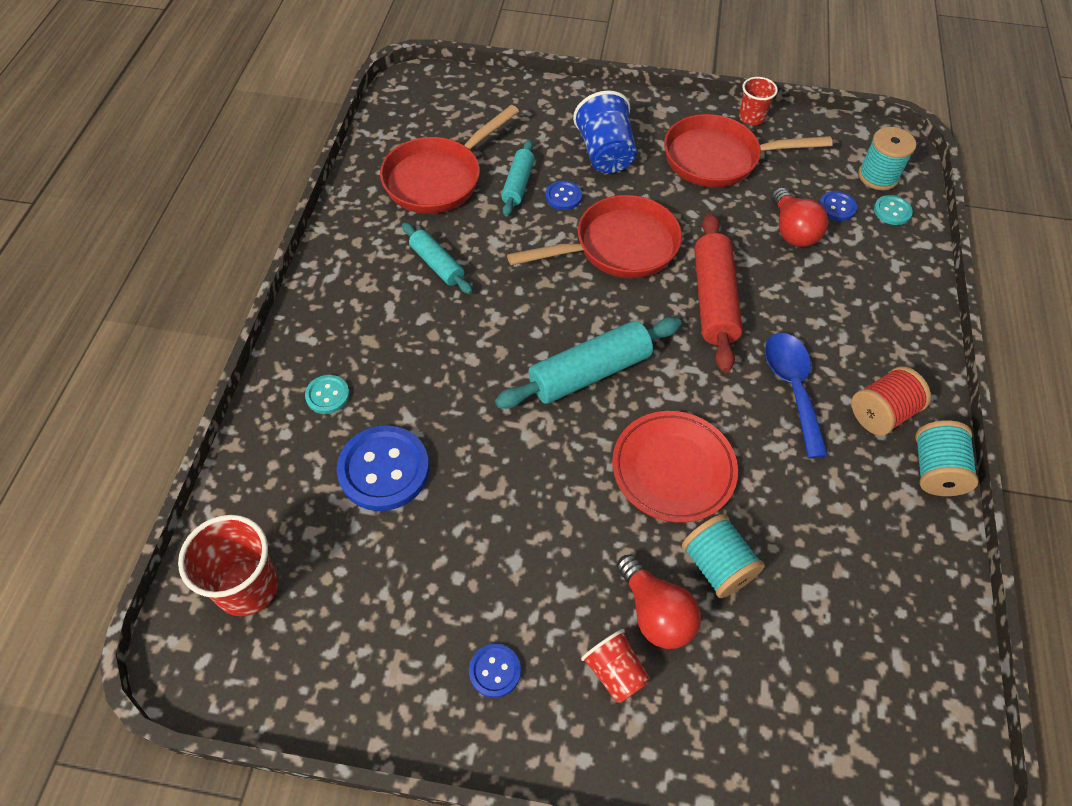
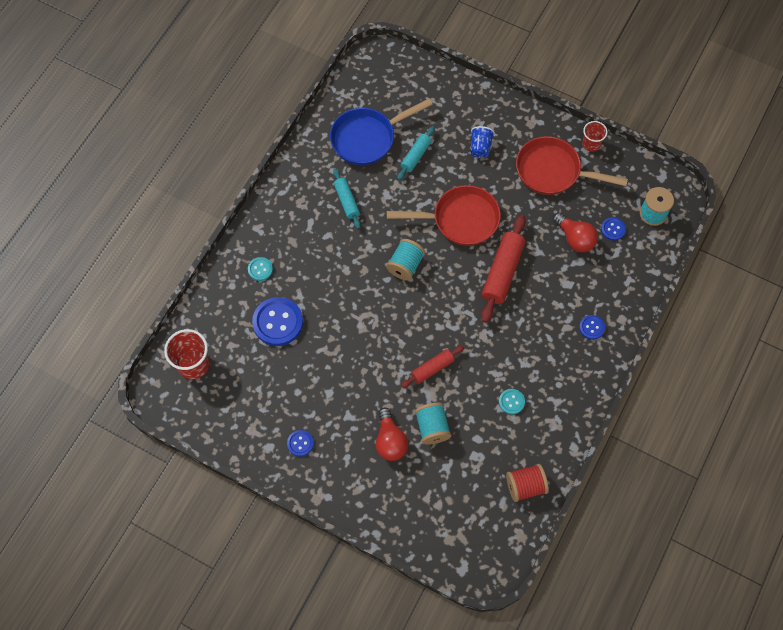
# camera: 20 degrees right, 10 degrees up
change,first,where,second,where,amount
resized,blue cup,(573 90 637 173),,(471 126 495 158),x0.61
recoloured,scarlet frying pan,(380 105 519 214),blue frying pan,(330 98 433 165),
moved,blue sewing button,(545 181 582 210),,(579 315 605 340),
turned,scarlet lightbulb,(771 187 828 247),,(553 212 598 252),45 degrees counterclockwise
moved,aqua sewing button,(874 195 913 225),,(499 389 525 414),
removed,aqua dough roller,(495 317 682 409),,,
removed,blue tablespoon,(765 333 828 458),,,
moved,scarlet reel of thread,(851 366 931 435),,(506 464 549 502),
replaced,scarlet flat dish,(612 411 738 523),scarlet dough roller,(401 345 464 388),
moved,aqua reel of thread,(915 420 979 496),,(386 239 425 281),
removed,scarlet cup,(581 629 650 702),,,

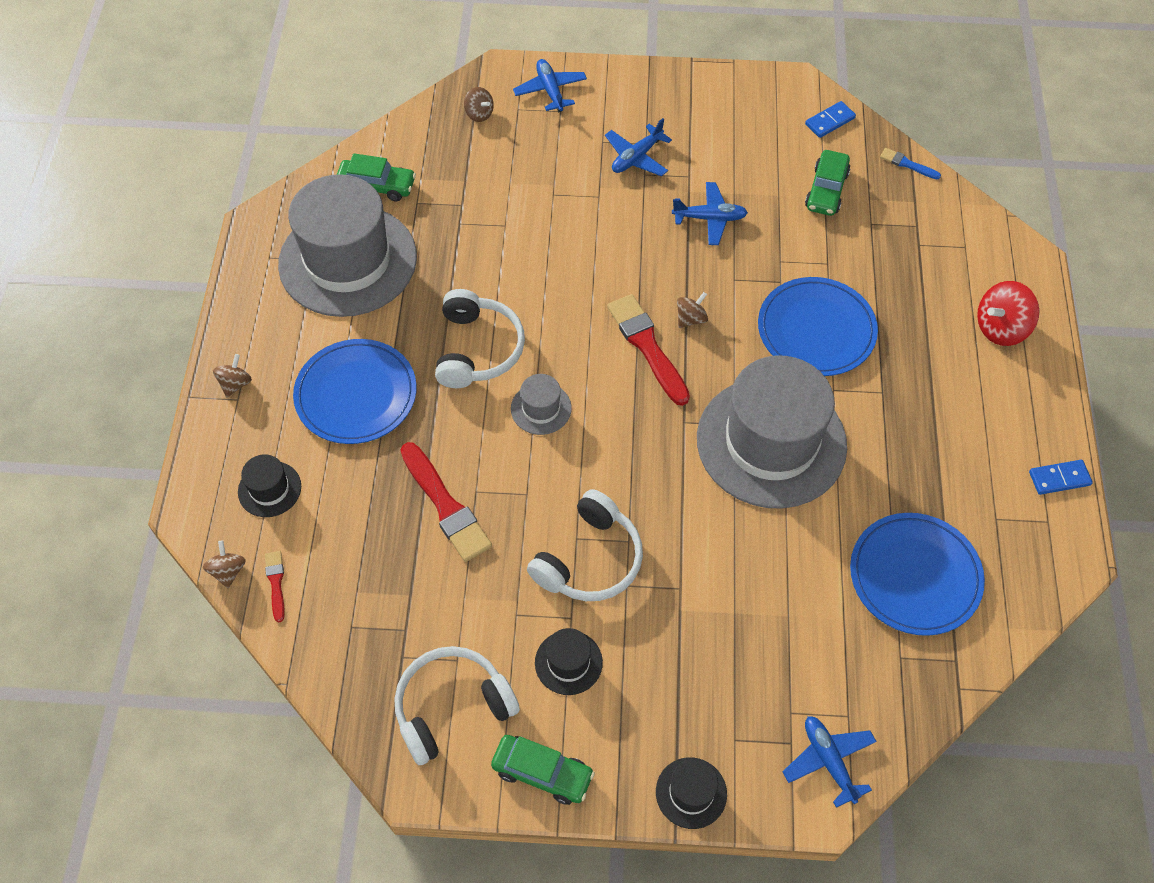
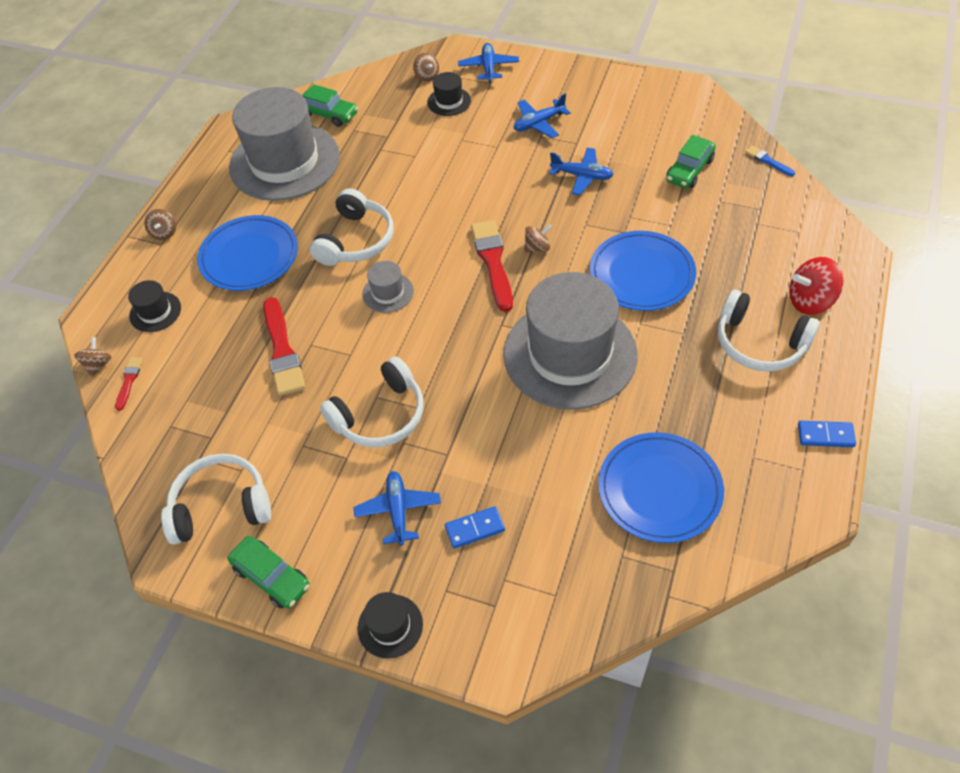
# camera: 20 degrees right, 5 degrees down
change,first,where,second,where,amount
moved,blue domino tile,(805 101 856 138),,(445 506 505 549),
turned,russet toy top,(213 354 252 397),,(144 209 176 240),135 degrees clockwise
moved,jet-black top hat,(535 628 603 695),,(427 72 471 116),
moved,blue aeroplane,(783 716 877 808),,(353 471 441 546),
added,,,white headphones,(718 290 820 372),

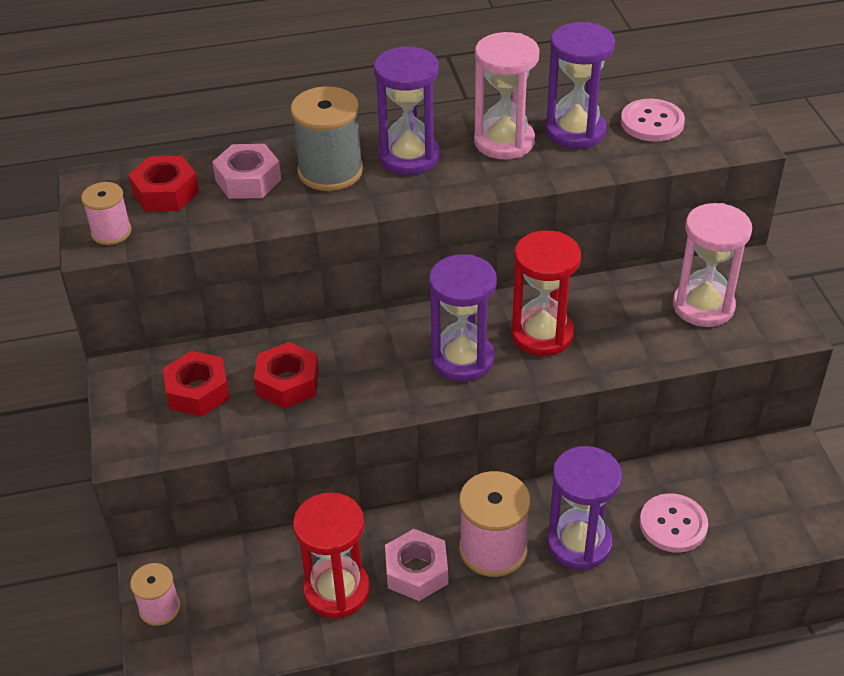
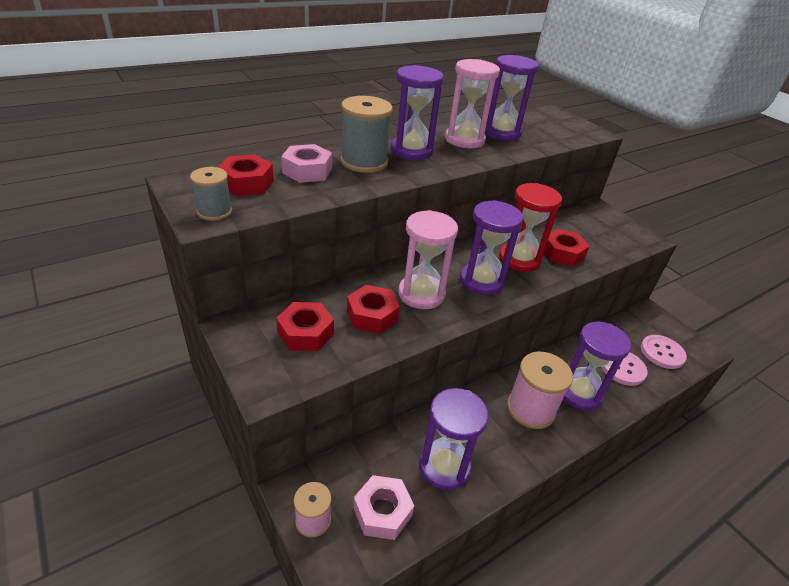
# camera: 25 degrees left, 5 degrees down
change,first,where,second,where,amount
moved,rose-pink sewing button,(621 99 685 142),,(641 335 687 369),
recoloured,rose-pink reel of thread,(81 182 132 245),gray reel of thread,(190 167 232 221),
moved,rose-pink sandglass,(673 203 752 327),,(398 210 458 309),
recoloured,scarlet sandglass,(293 492 370 618),royal purple sandglass,(419 388 489 490),
moved,rose-pink hex nut,(385 529 448 601),,(353 475 414 540),
added,,,scarlet hex nut,(544 229 590 267),

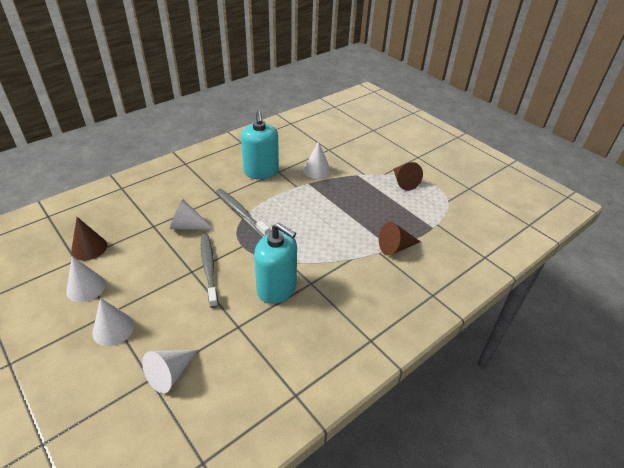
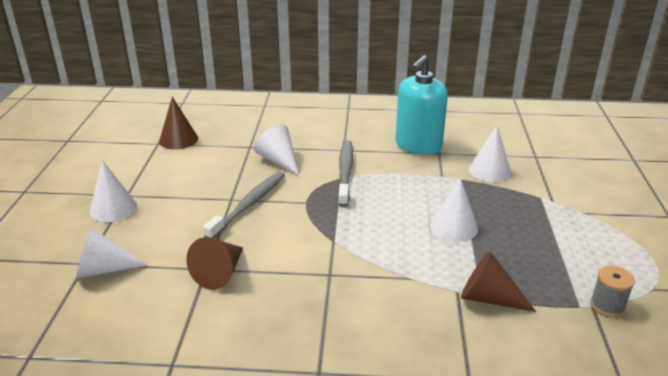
# camera: 45 degrees right, 10 degrees down
change,first,where,second,where,amount
moved,russet solid cone,(393 162 423 191),,(186 237 243 290),
removed,aqua pump bottle,(254 223 297 304),,,
moved,white solid cone,(66 256 106 302),,(430 177 478 242),
added,,,gray reel of thread,(590 266 635 317),

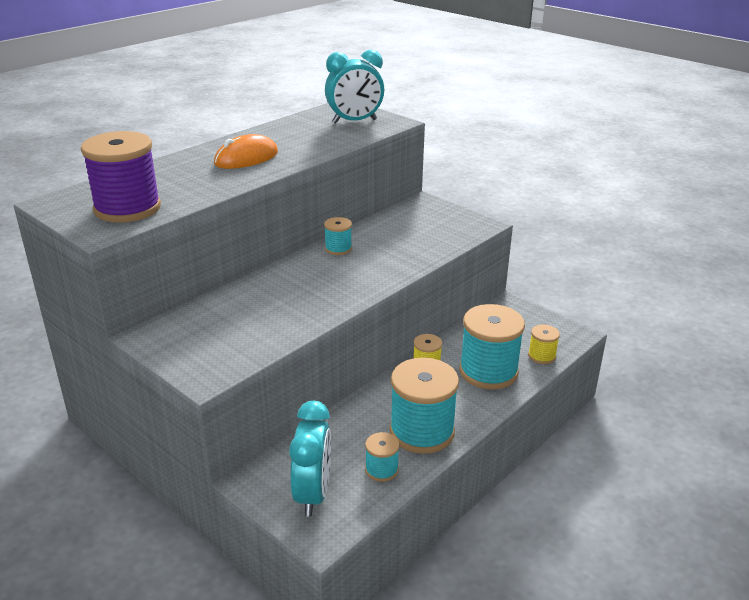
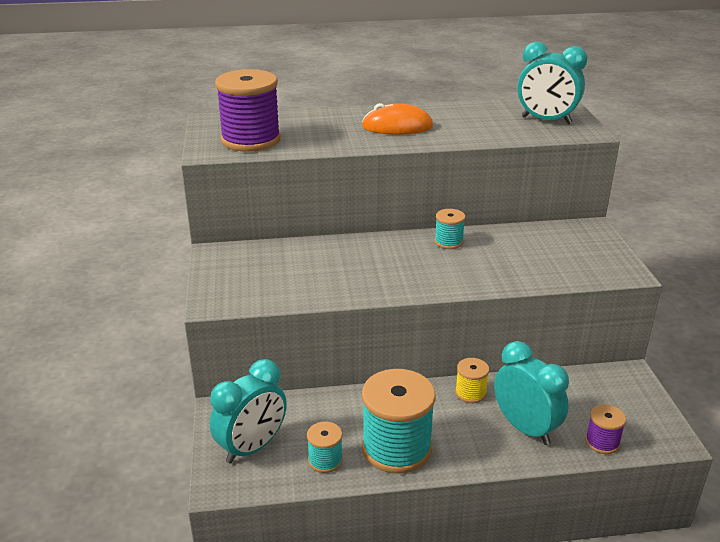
# camera: 40 degrees right, 0 degrees up
change,first,where,second,where,amount
replaced,aqua reel of thread,(459 304 525 390),aqua clock,(494 341 569 445),
recoloured,bright yellow reel of thread,(528 325 560 364),royal purple reel of thread,(585 404 626 454),

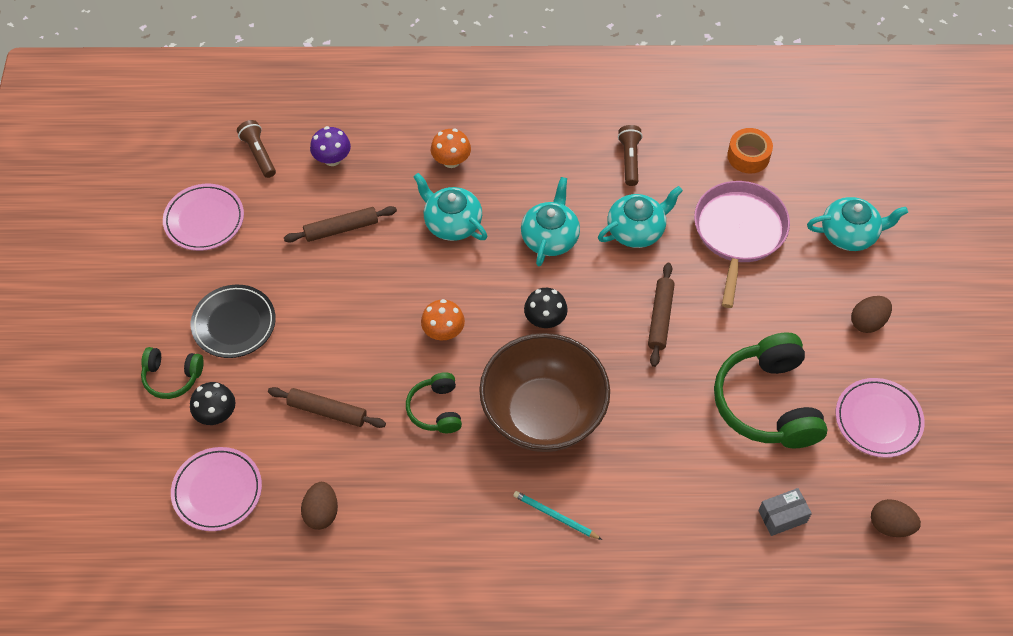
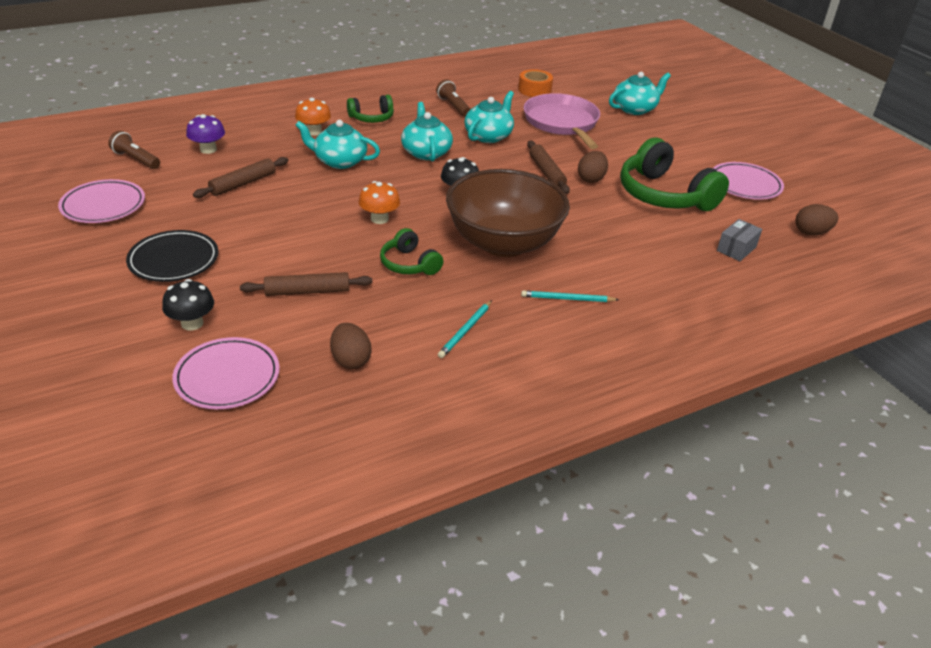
# camera: 30 degrees left, 20 degrees down
change,first,where,second,where,amount
moved,russet egg,(851 296 892 333),,(578 151 608 183),
moved,leaf-green headphones,(141 347 204 399),,(347 95 394 123),
added,,,aqua wooden pencil,(438 300 492 358),

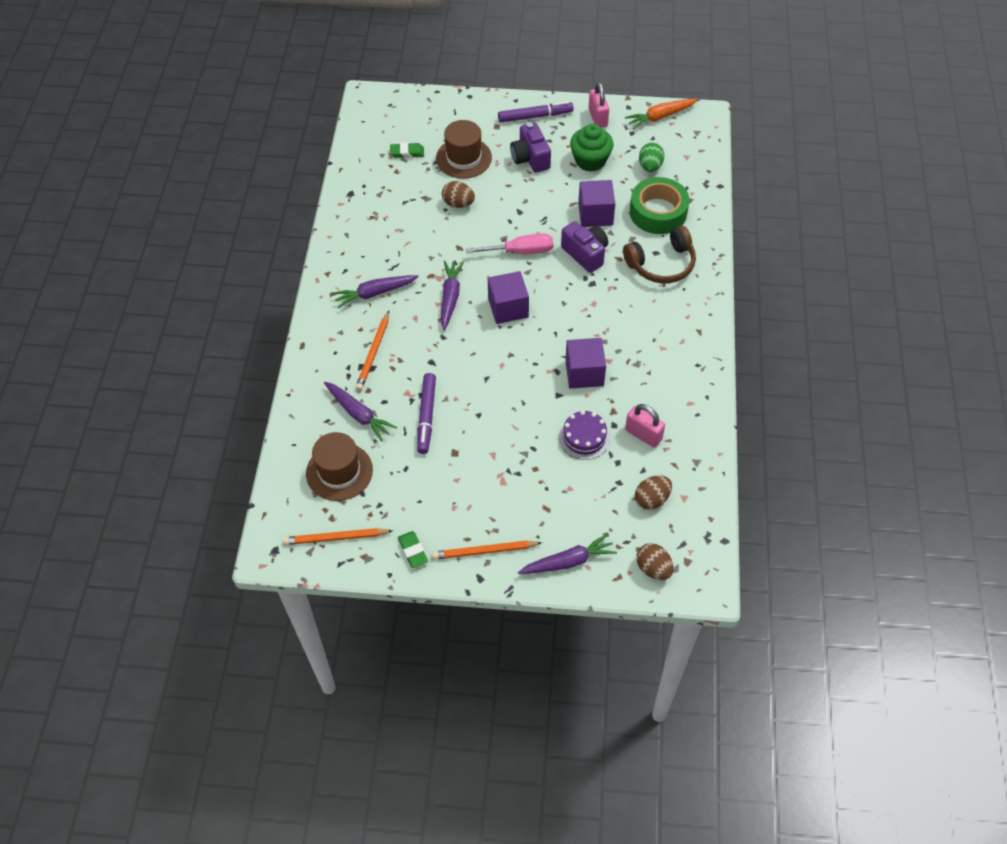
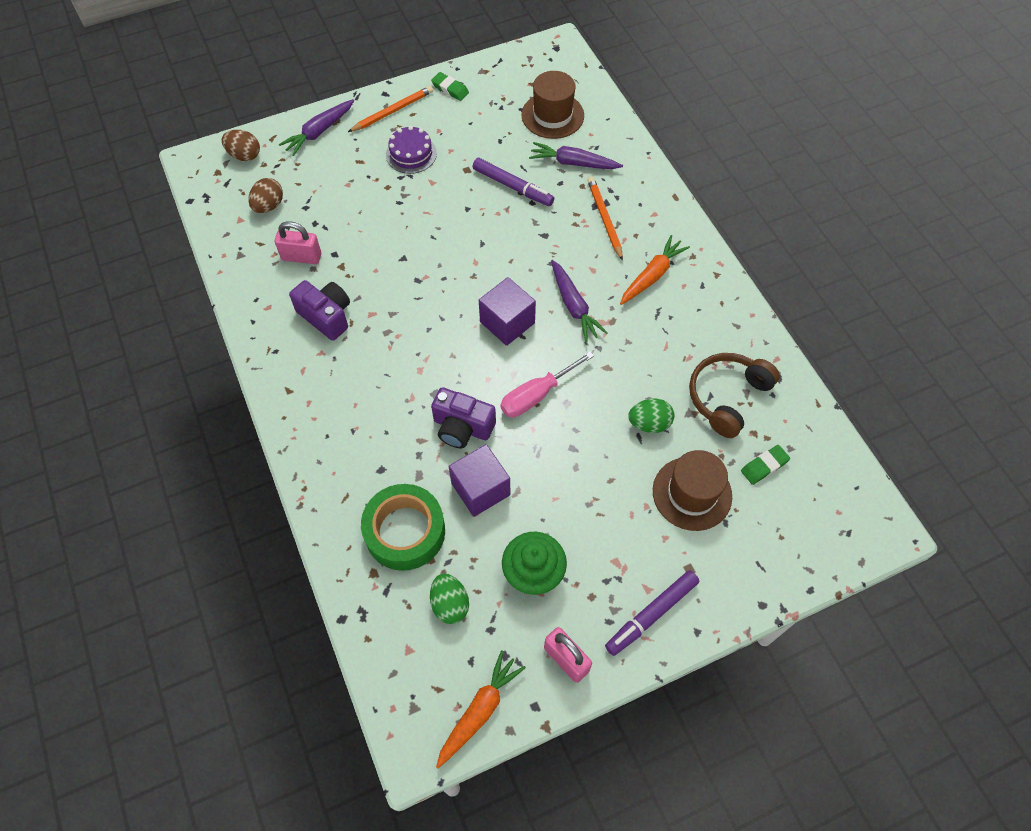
# camera: 150 degrees right, 5 degrees up
change,first,where,second,where,amount
moved,royal purple compact camera,(510 122 551 173),,(289 280 350 341),
recoloured,russet egg,(442 181 475 208),leaf-green egg,(628 399 674 433),
moved,russet headphones,(623 226 696 283),,(689 353 780 438),
recoloured,royal purple root vegetable,(332 275 419 308),bright orange root vegetable,(620 235 690 305),
removed,royal purple block,(565 338 606 389),,,
turned,royal purple felt pen,(417 373 436 454),,(473 158 554 206),150 degrees clockwise
moved,royal purple cake,(559 410 610 460),,(386 126 437 174),
removed,bright orange wooden pencil,(283 528 393 545),,,

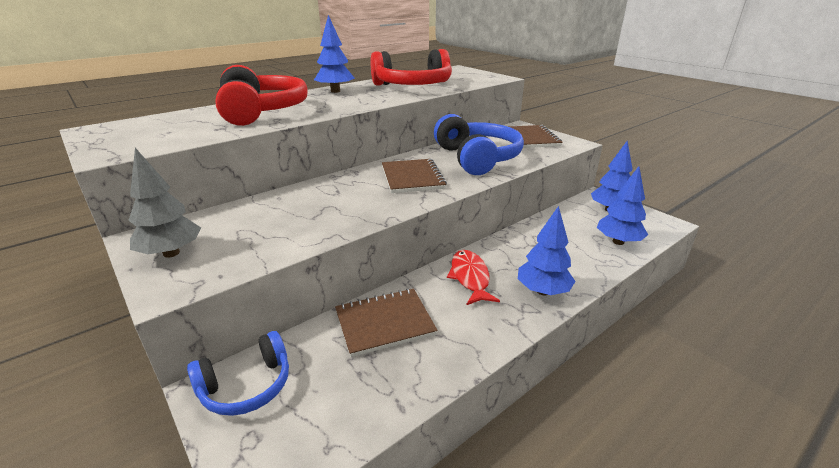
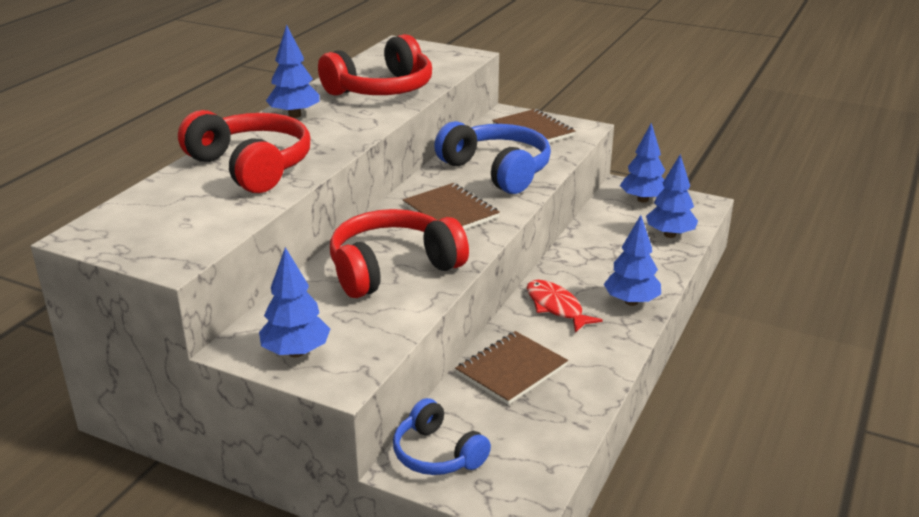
# camera: 25 degrees left, 0 degrees up
change,first,where,second,where,amount
recoloured,gray fir tree,(128 148 201 258),blue fir tree,(259 247 330 357),
turned,blue headphones,(187 331 289 416),,(393 398 491 475),105 degrees clockwise
added,,,scarlet headphones,(330 209 469 298),

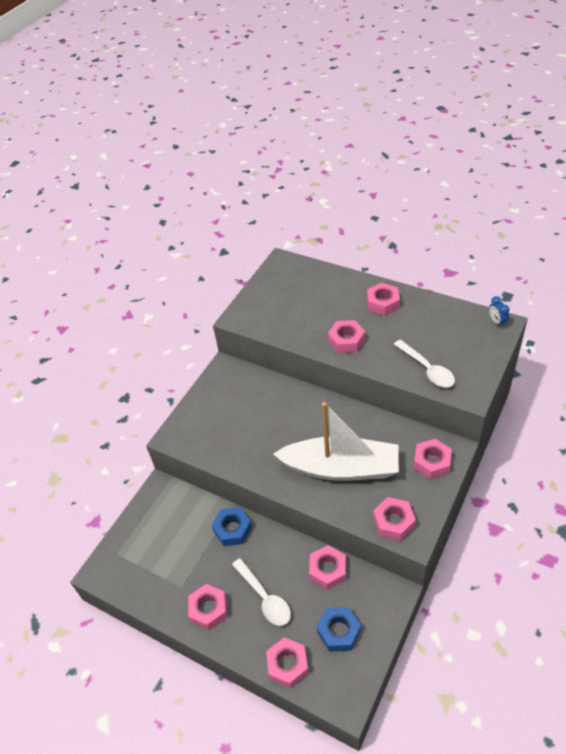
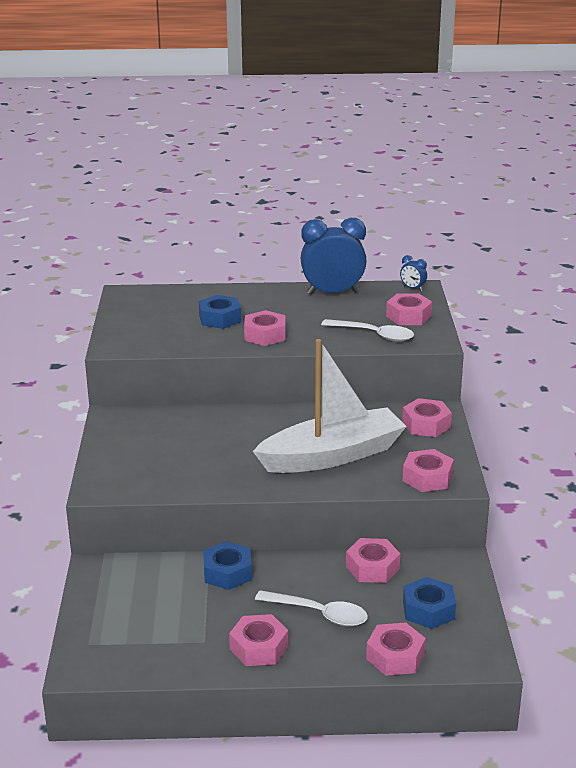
# camera: 35 degrees left, 20 degrees down
change,first,where,second,where,amount
moved,rose-pink hex nut,(367 283 400 316),,(386 293 432 325),
added,,,blue clock,(301 218 367 295),
added,,,blue hex nut,(199 295 241 329),

